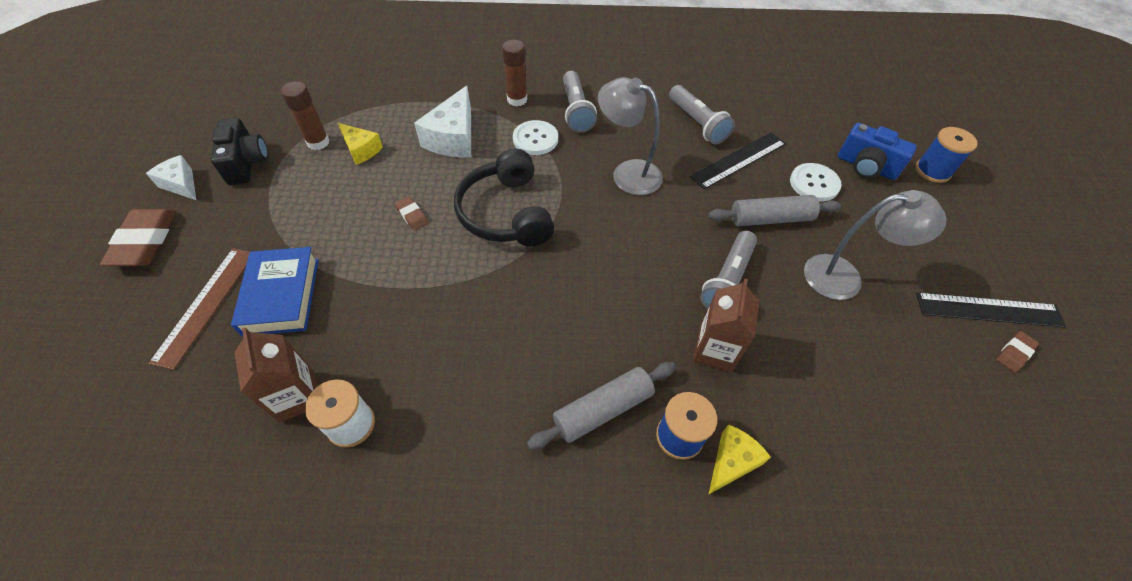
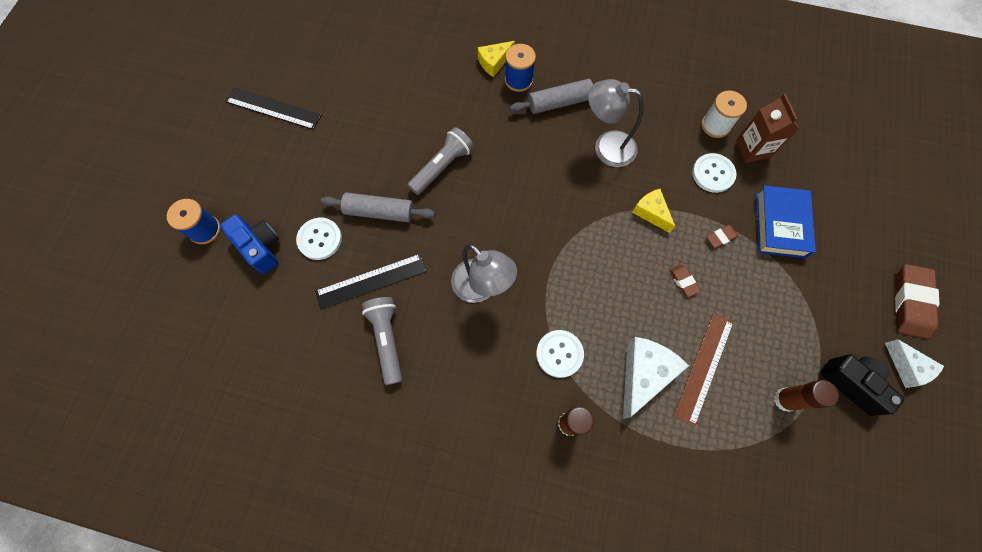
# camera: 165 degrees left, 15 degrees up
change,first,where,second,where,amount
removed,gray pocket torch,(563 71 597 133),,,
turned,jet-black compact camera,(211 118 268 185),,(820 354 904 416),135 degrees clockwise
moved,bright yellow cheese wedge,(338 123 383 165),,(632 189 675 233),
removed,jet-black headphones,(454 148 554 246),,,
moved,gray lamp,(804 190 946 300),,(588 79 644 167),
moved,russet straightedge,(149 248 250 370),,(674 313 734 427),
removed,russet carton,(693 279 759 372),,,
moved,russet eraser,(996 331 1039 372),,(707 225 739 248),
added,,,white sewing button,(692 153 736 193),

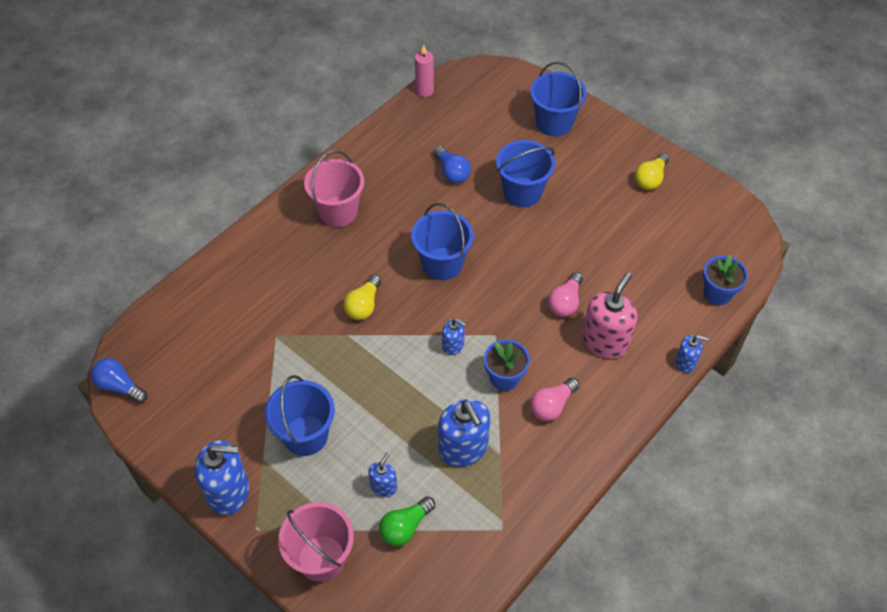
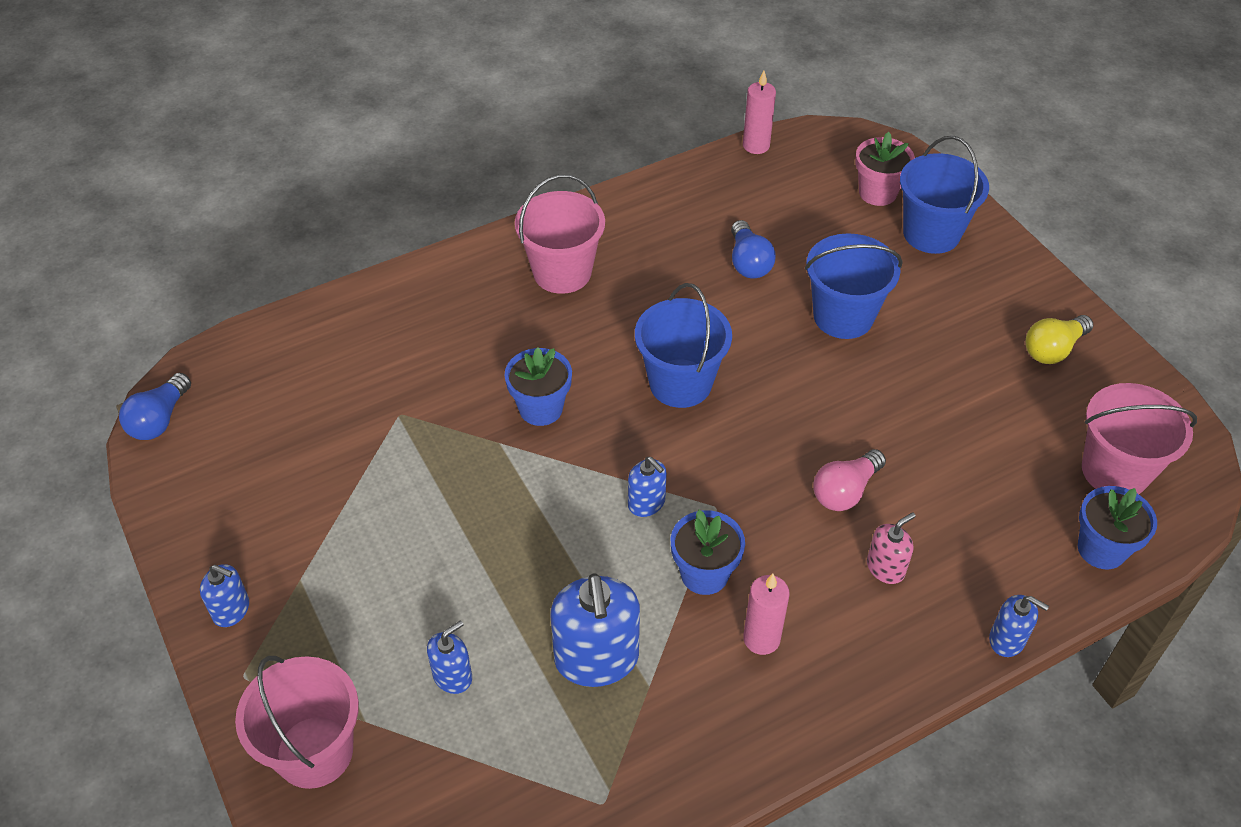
# camera: 20 degrees right, 5 degrees down
change,first,where,second,where,amount
resized,rose-pink pump bottle,(582 273 637 359),,(867 513 916 584),x0.53
replaced,bright yellow lightbulb,(343 274 381 320),blue flower pot,(504 347 572 426),
turned,blue lightbulb,(91 358 147 403),,(119 373 191 440),120 degrees counterclockwise
removed,blue pail,(265 375 335 456),,,
replaced,rose-pink lightbulb,(530 377 580 421),rose-pink pillar candle,(743 574 790 655),
resized,blue pump bottle,(195 440 249 516),,(200 564 249 627),x0.53
removed,leaf-green lightbulb,(379 496 435 546),,,
added,,,rose-pink flower pot,(855 132 915 206),
added,,,rose-pink pail,(1082 383 1197 494),

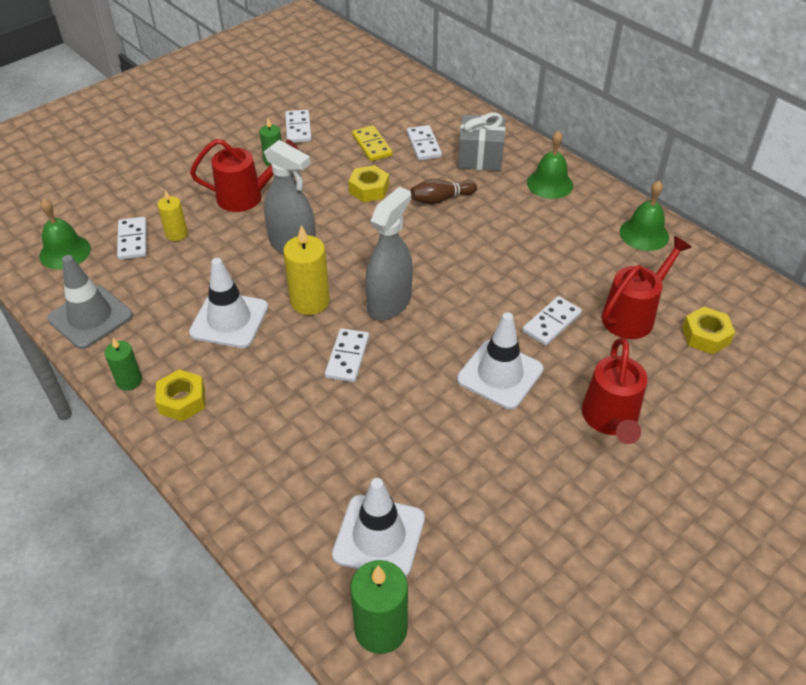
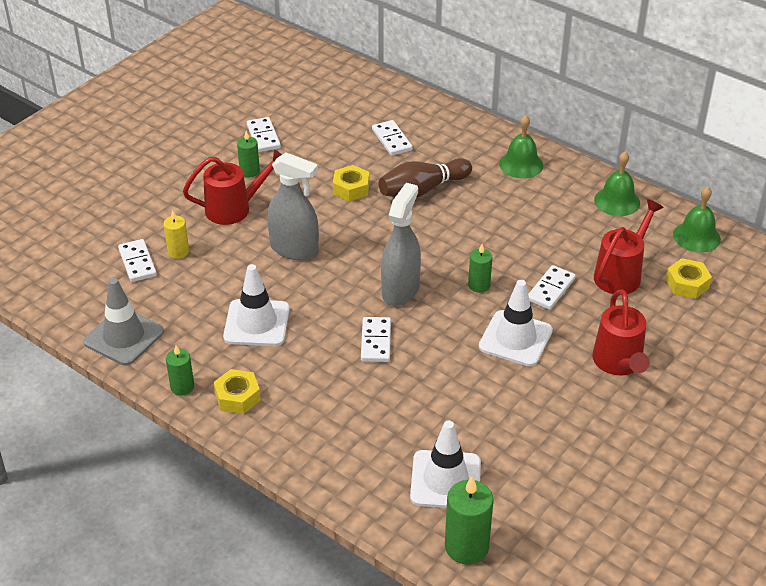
# camera: 10 degrees left, 5 degrees down
change,first,where,second,where,amount
removed,gray wrapped gift,(458 112 505 171),,,
removed,bright yellow domino tile,(352 125 393 161),,,
resized,russet tenpin,(411 179 477 204),,(379 158 472 198),x1.54
moved,leaf-green bell,(39 198 91 270),,(673 186 721 253),
removed,bright yellow pillar candle,(283 225 330 315),,,
added,,,leaf-green pillar candle,(468 244 492 293),

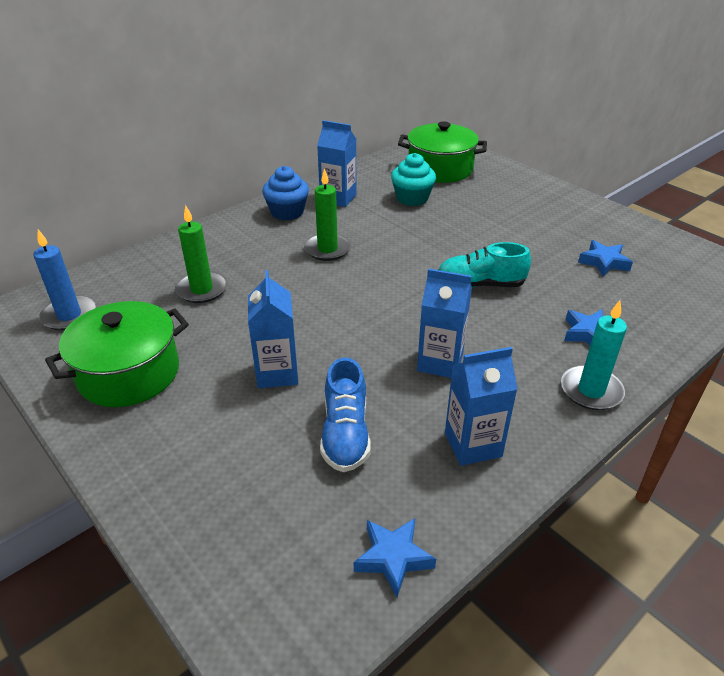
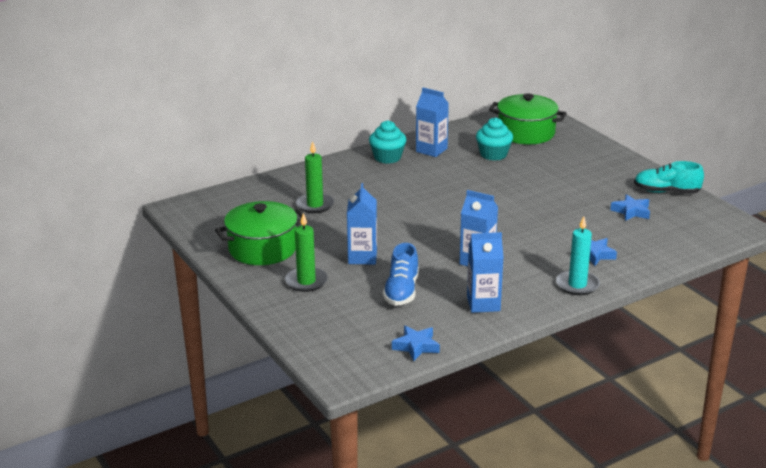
# camera: 10 degrees right, 10 degrees down
change,first,where,second,where,amount
recoloured,blue muffin,(262 166 309 220),aqua muffin,(369 120 406 164),
moved,leaf-green pillar candle,(304 168 351 261),,(285 213 328 292),
removed,blue pillar candle,(34 229 96 331),,,
moved,aqua lace-up shoe,(439 242 531 287),,(634 161 704 194),

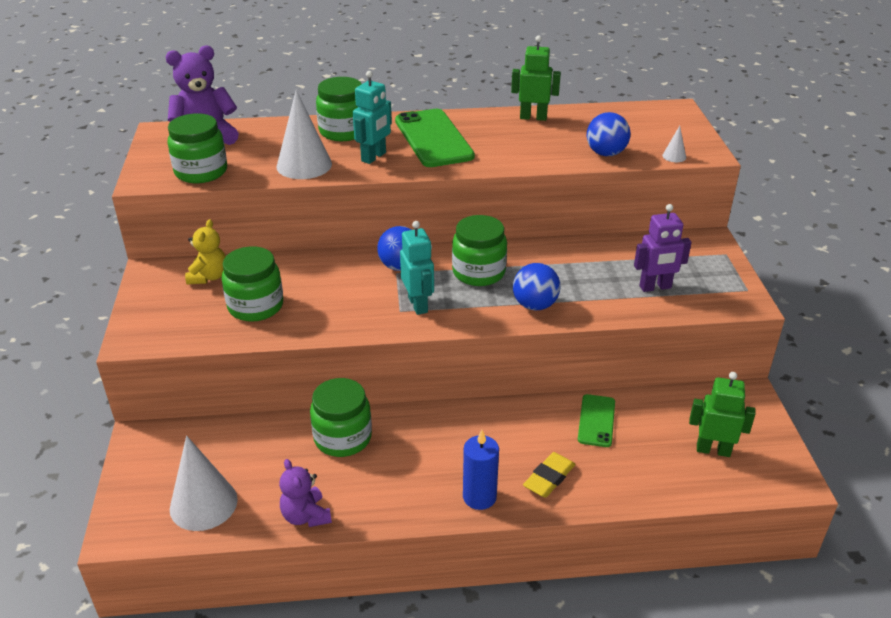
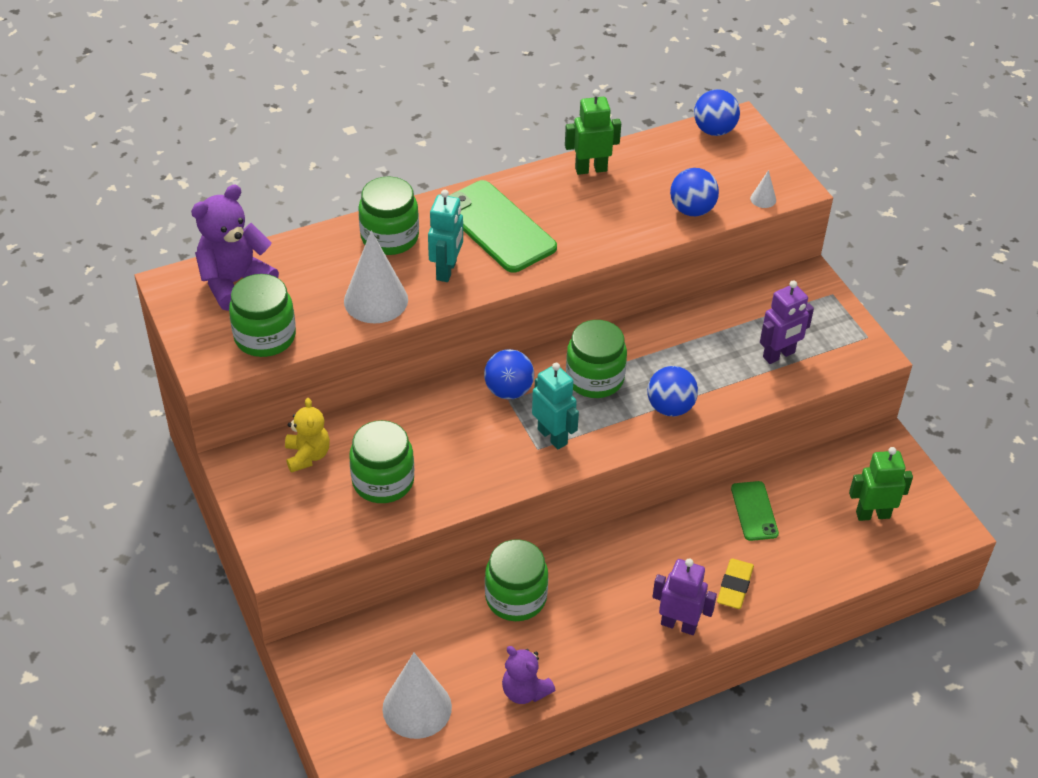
# camera: 20 degrees left, 10 degrees up
change,first,where,second,where,amount
replaced,blue pillar candle,(463 430 499 510),royal purple robot figure,(652 558 717 635),
added,,,blue ball,(694 89 740 136),

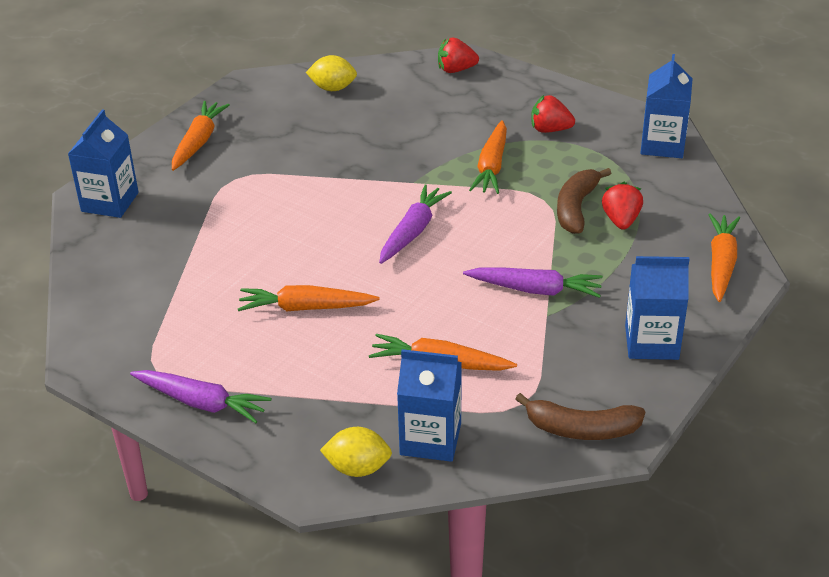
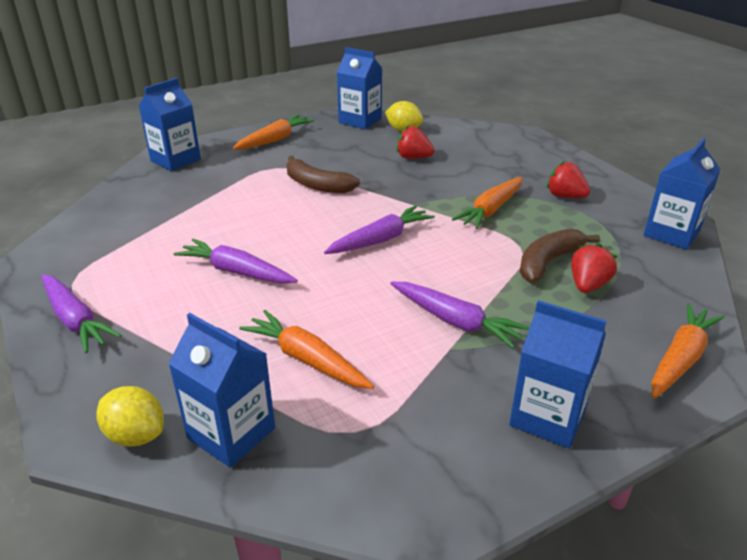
# camera: 25 degrees right, 5 degrees down
change,first,where,second,where,amount
moved,scarlet toy strawberry,(438 37 479 73),,(396 125 435 159),
recoloured,bright orange root vegetable,(238 285 380 311),royal purple root vegetable,(174 239 298 284),
moved,russet banana fruit,(515 393 645 440),,(286 156 360 193),
added,,,blue carton,(337 47 382 129),

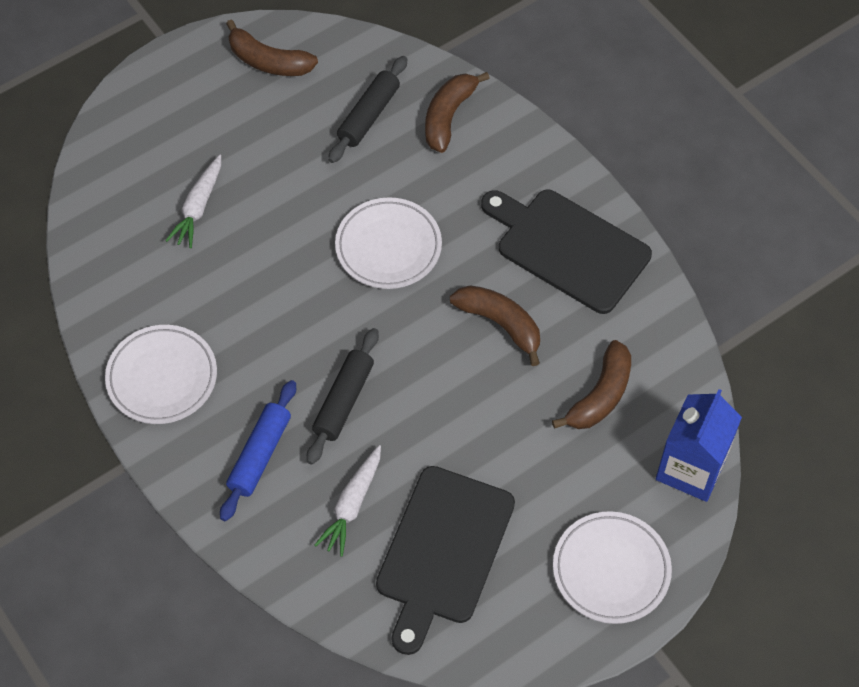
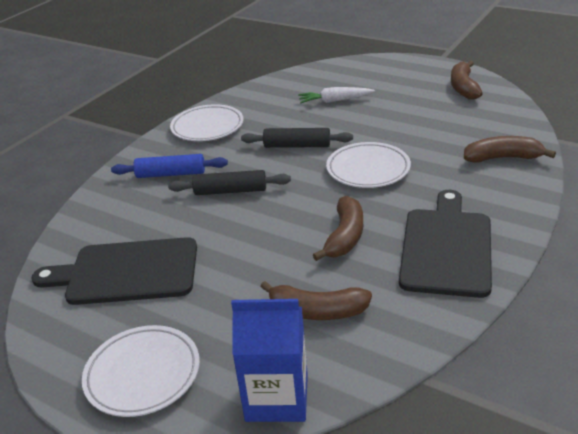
# camera: 70 degrees right, 25 degrees down
change,first,where,second,where,amount
moved,jet-black dough roller,(328 56 407 163),,(241 128 353 148),
removed,white root vegetable,(315 445 381 556),,,

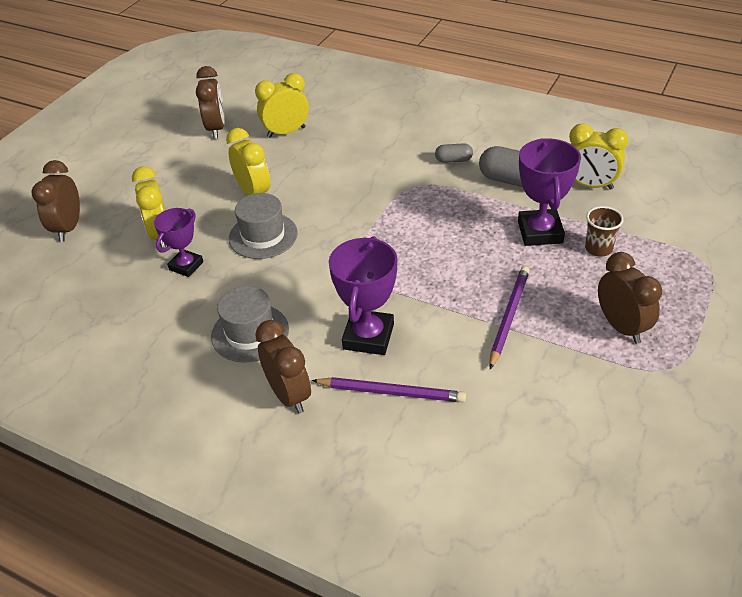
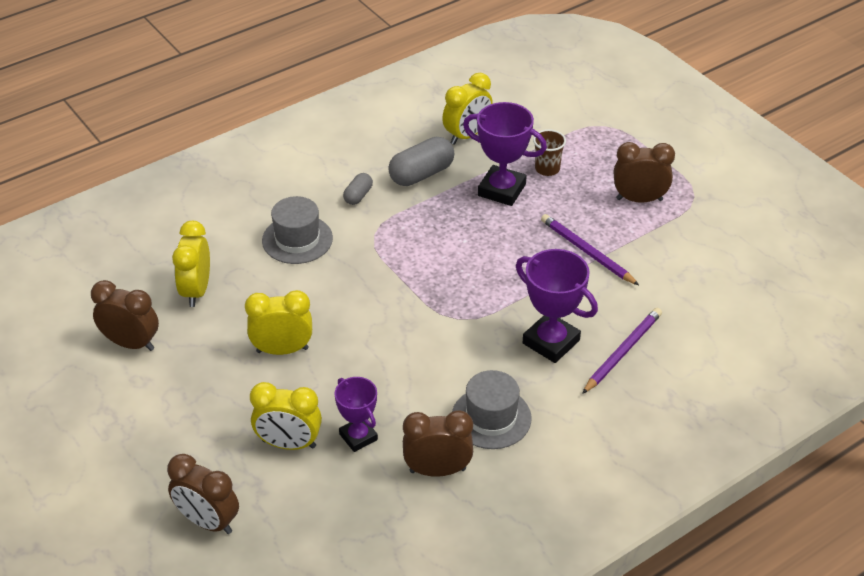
# camera: 65 degrees left, 0 degrees up
change,first,where,second,where,amount
moved,gray top hat,(229 193 298 259),,(262 196 333 264),
moved,russet clock,(255 320 311 414),,(403 410 473 477),

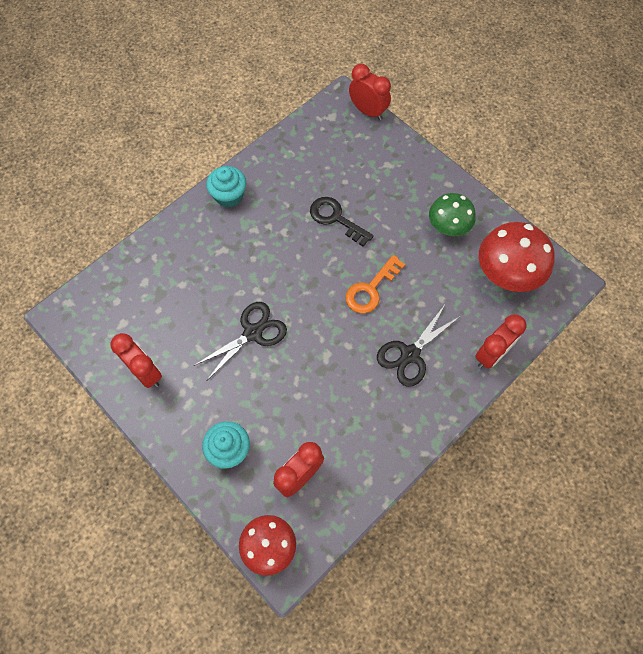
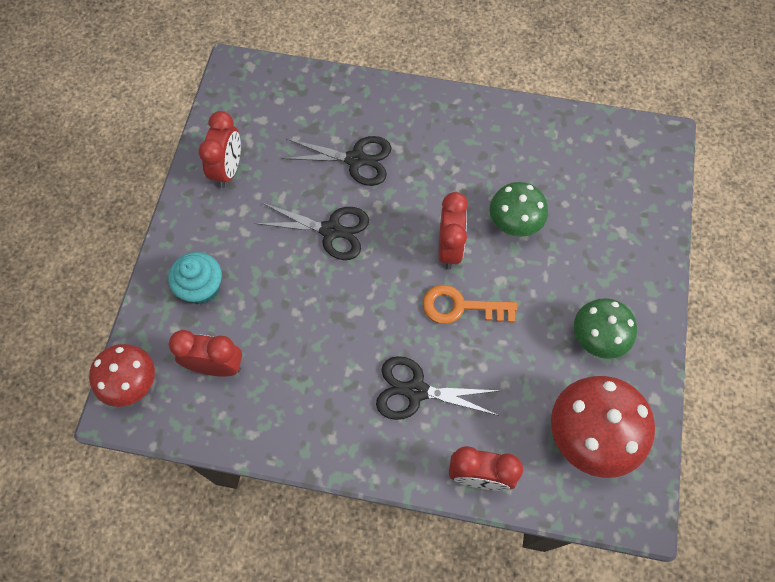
# camera: 55 degrees right, 0 degrees up
change,first,where,second,where,amount
moved,scarlet clock,(349 64 391 120),,(438 192 468 269),
removed,aqua muffin,(206 166 246 208),,,
replaced,jet-black key,(310 197 374 247),leaf-green toadstool,(490 182 548 237),
added,,,jet-black shears,(282 136 392 186),

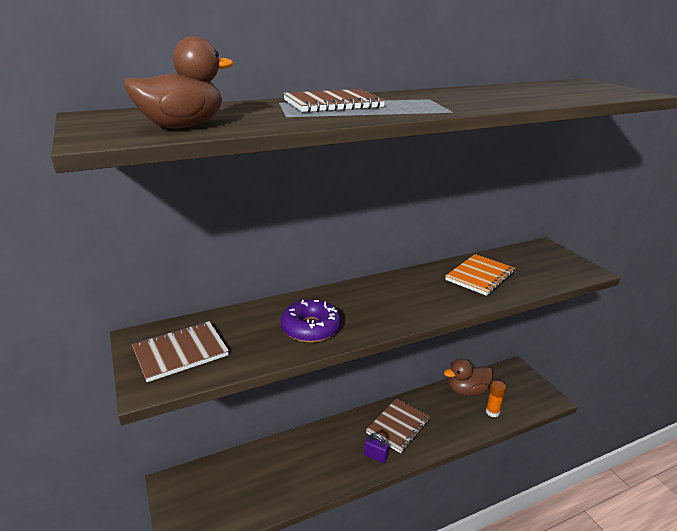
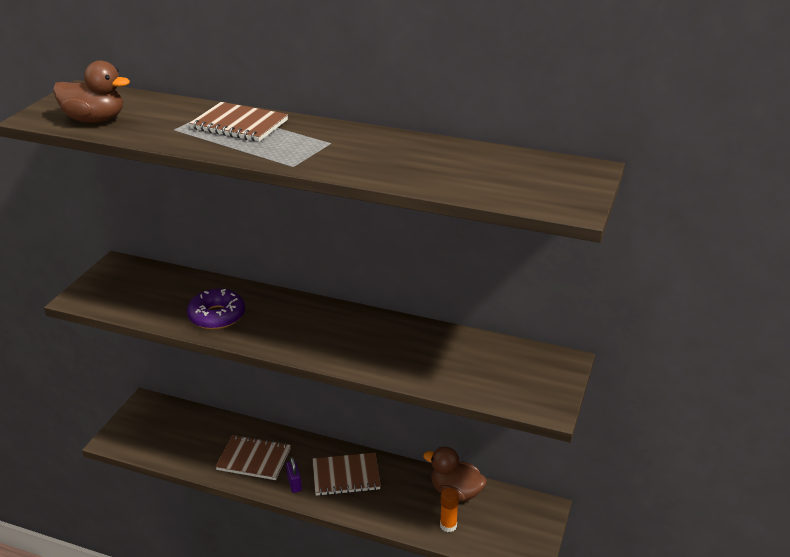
# camera: 45 degrees right, 5 degrees up
change,first,where,second,where,amount
removed,bright orange notepad,(445 254 515 296),,,
moved,russet notepad,(132 321 229 382),,(215 435 291 480),

